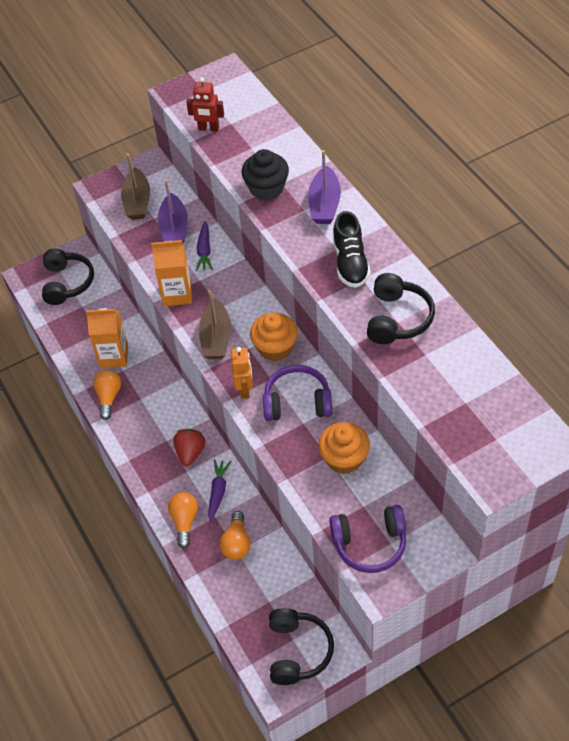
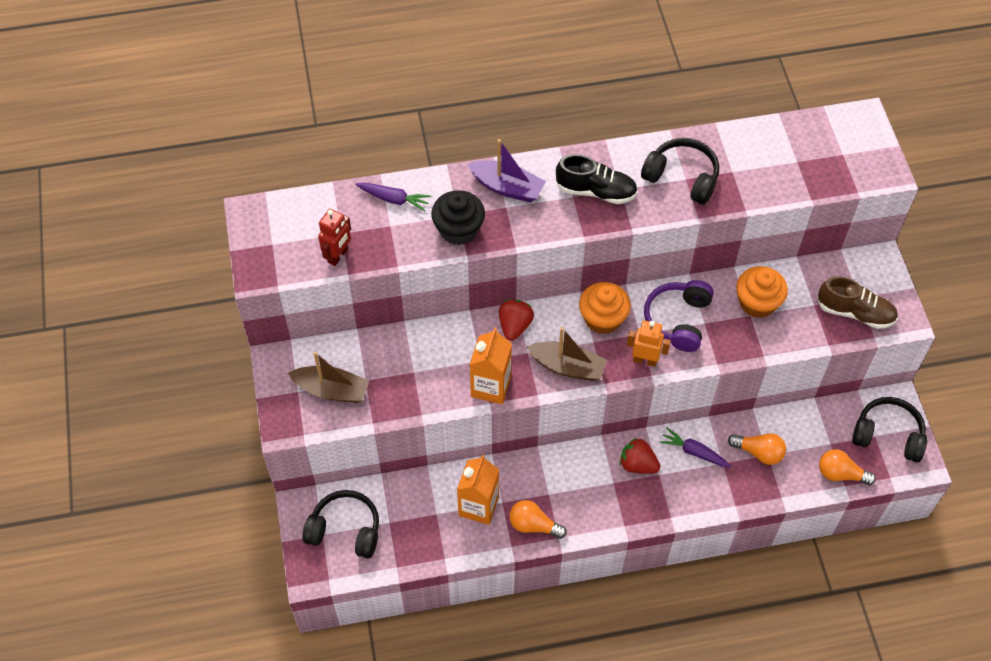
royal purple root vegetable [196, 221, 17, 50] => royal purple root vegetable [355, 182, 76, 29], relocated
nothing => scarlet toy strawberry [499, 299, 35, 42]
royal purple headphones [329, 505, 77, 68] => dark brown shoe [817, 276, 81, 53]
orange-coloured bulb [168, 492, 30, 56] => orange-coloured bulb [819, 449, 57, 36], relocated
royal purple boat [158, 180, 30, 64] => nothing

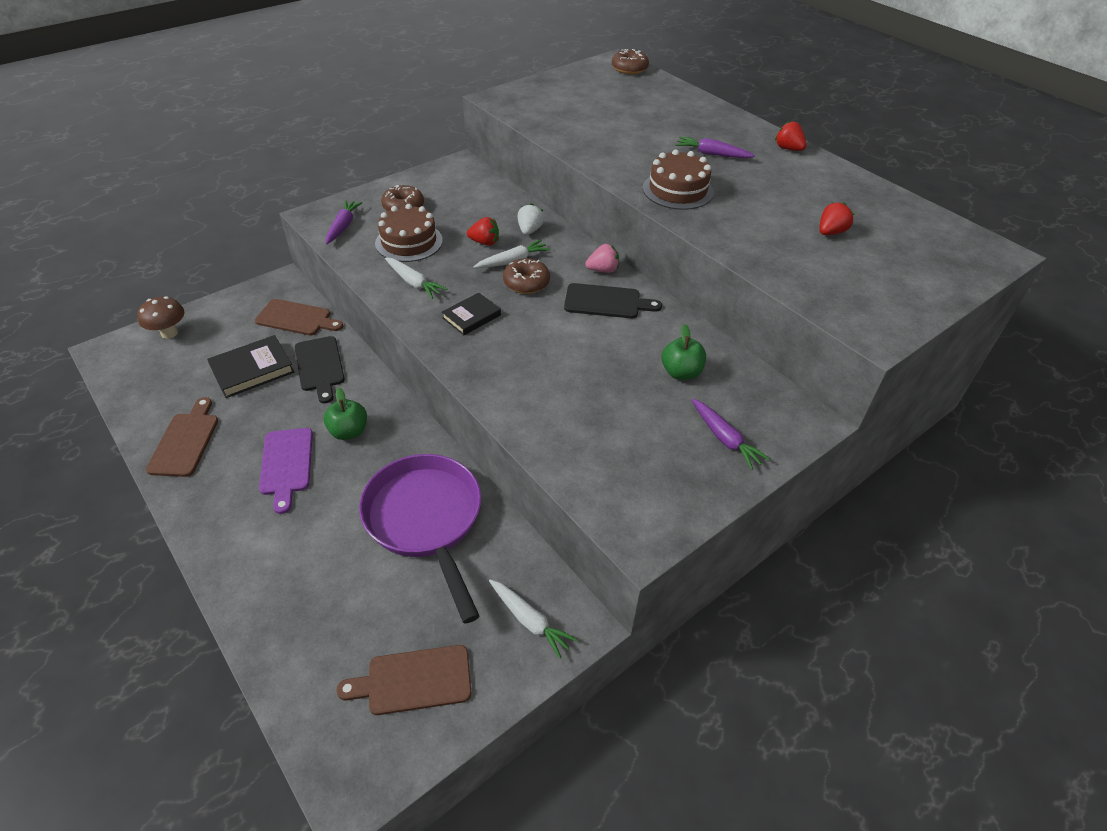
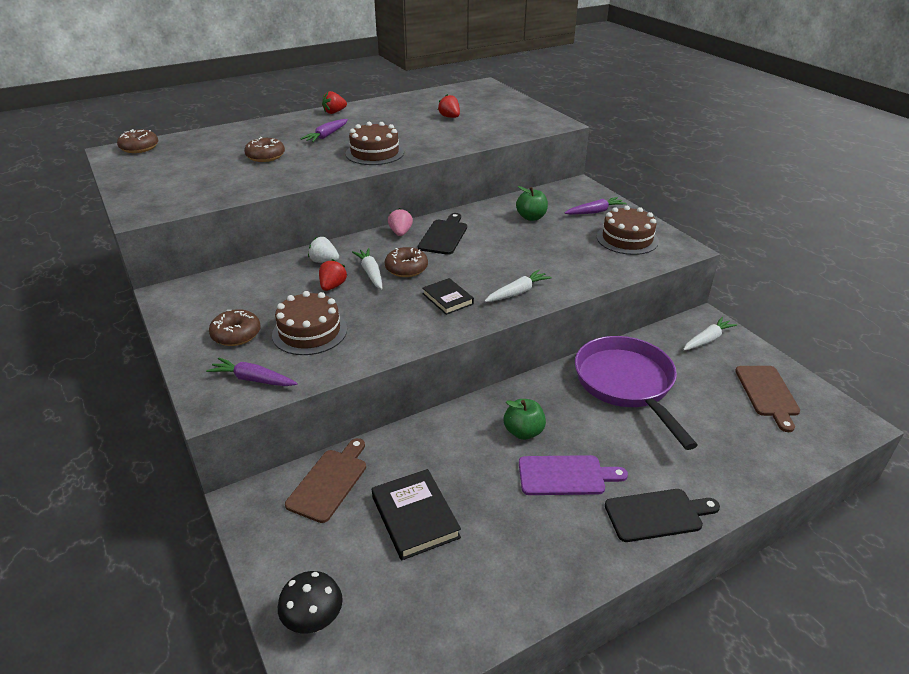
nothing => dark brown glazed donut [244, 137, 41, 25]
dark brown fungus [137, 296, 47, 43] => jet-black fungus [278, 571, 65, 62]
pure white root vegetable [385, 257, 62, 42] => pure white root vegetable [485, 270, 67, 32], relocated
royal purple skillet [359, 454, 122, 170] => royal purple skillet [575, 336, 123, 114], 90 degrees clockwise
nothing => dark brown cake [597, 206, 62, 49]
jet-black cutting board [295, 336, 50, 67] => jet-black cutting board [605, 489, 115, 53], relocated
dark brown cutting board [146, 397, 72, 80] => nothing

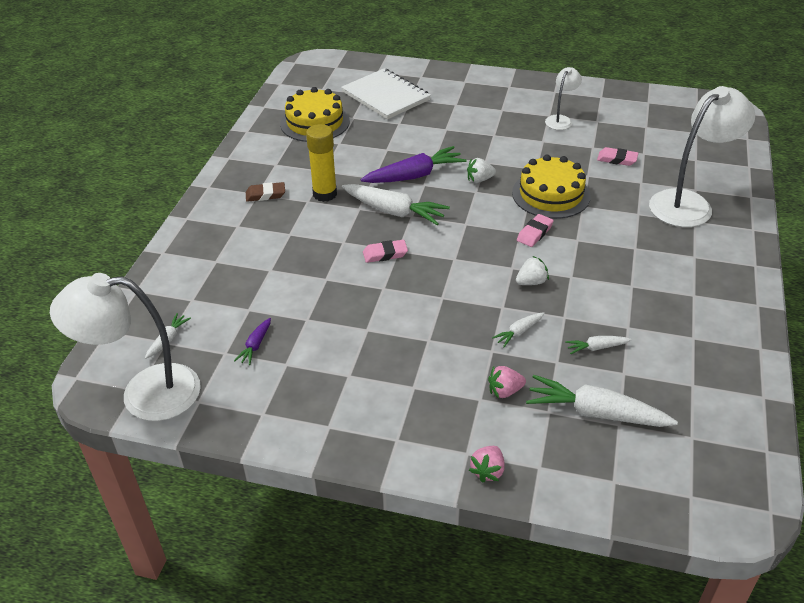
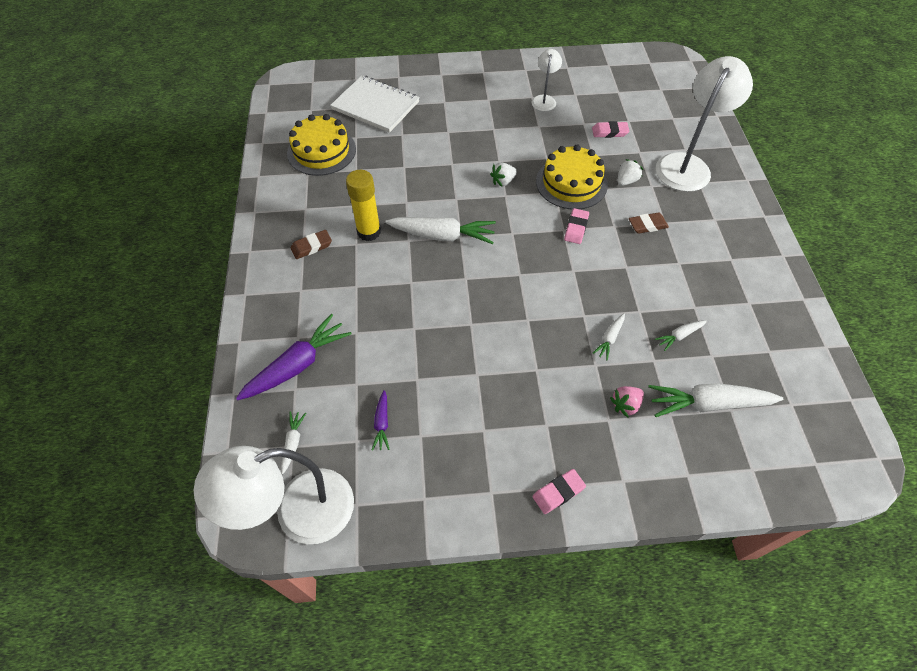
royal purple root vegetable [360, 146, 107, 37] => royal purple root vegetable [236, 314, 116, 86], relocated
rosy eraser [363, 240, 45, 23] => rosy eraser [532, 469, 54, 45], relocated
pure white toy strawberry [516, 256, 33, 29] => pure white toy strawberry [618, 159, 25, 27], relocated
nothing => dark brown eraser [629, 212, 40, 22]
rosy toy strawberry [469, 446, 36, 37] => nothing

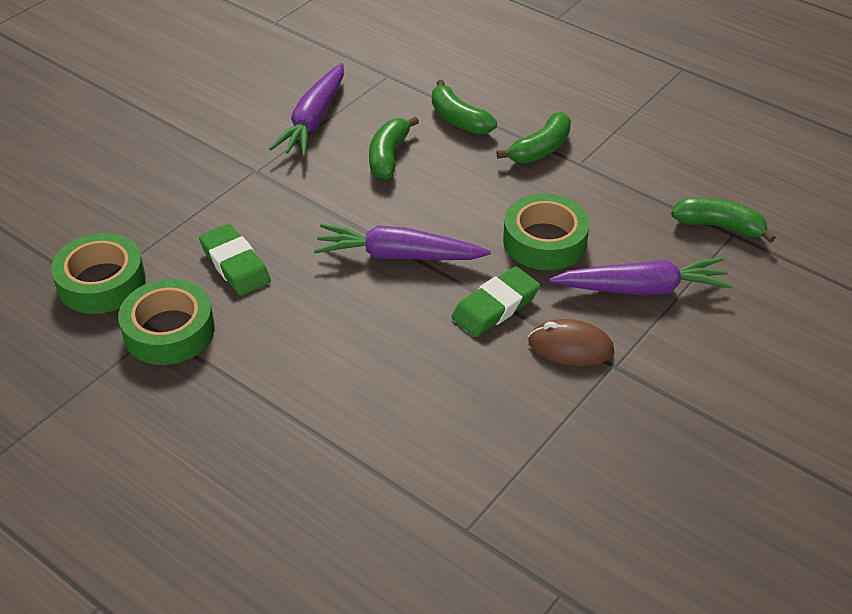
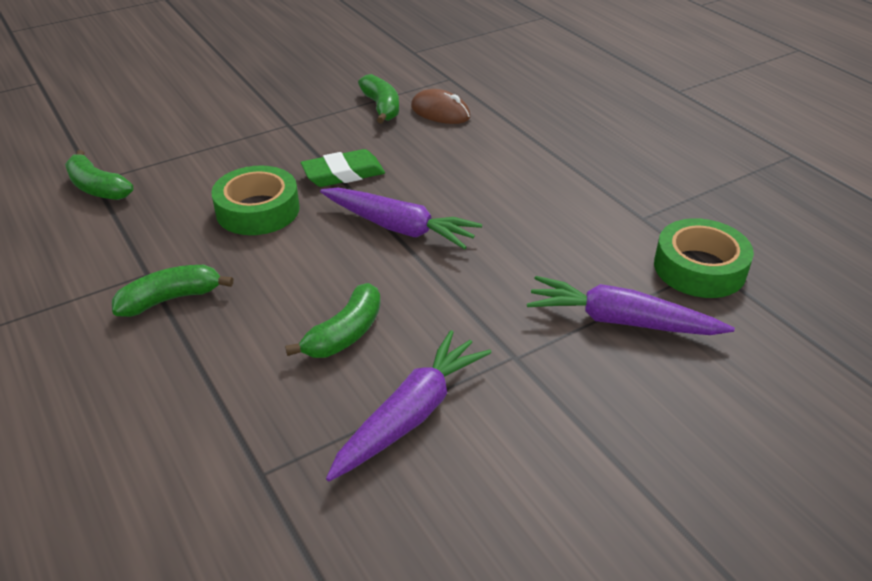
leaf-green banana fruit [432, 80, 65, 54] => leaf-green banana fruit [358, 74, 41, 50], relocated
dark brown PC mouse [528, 319, 86, 47] => dark brown PC mouse [411, 89, 60, 35], relocated
royal purple root vegetable [549, 257, 184, 38] => royal purple root vegetable [527, 276, 208, 59], relocated
leaf-green tape [118, 279, 97, 86] => nothing
leaf-green eraser [199, 224, 72, 72] => nothing

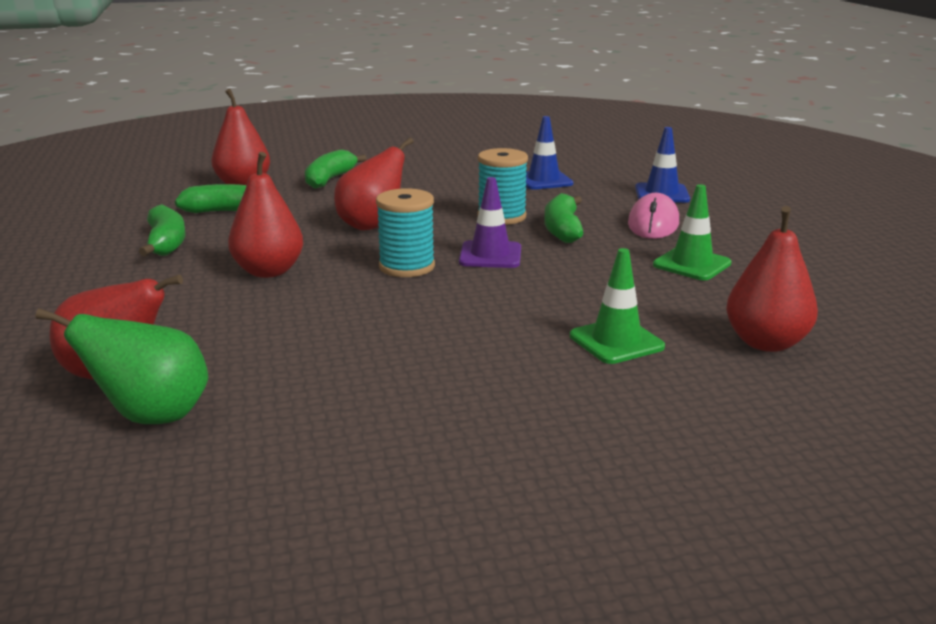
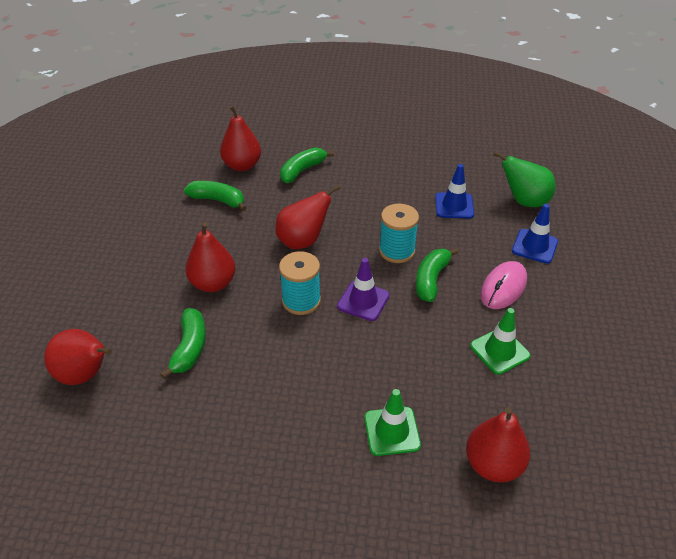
leaf-green banana fruit [139, 204, 47, 52] => leaf-green banana fruit [160, 308, 46, 71], relocated
leaf-green toy pear [35, 308, 174, 116] => leaf-green toy pear [494, 151, 61, 56], relocated

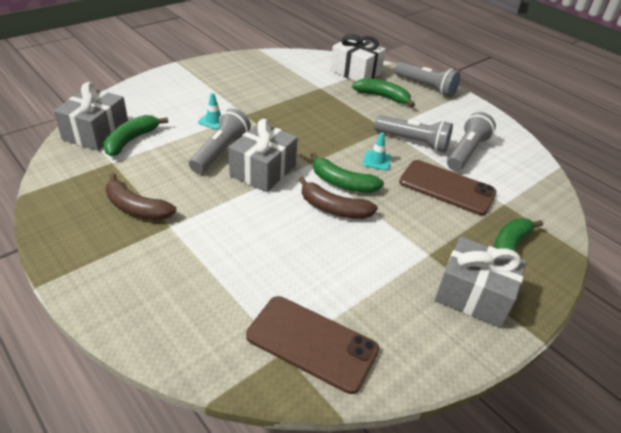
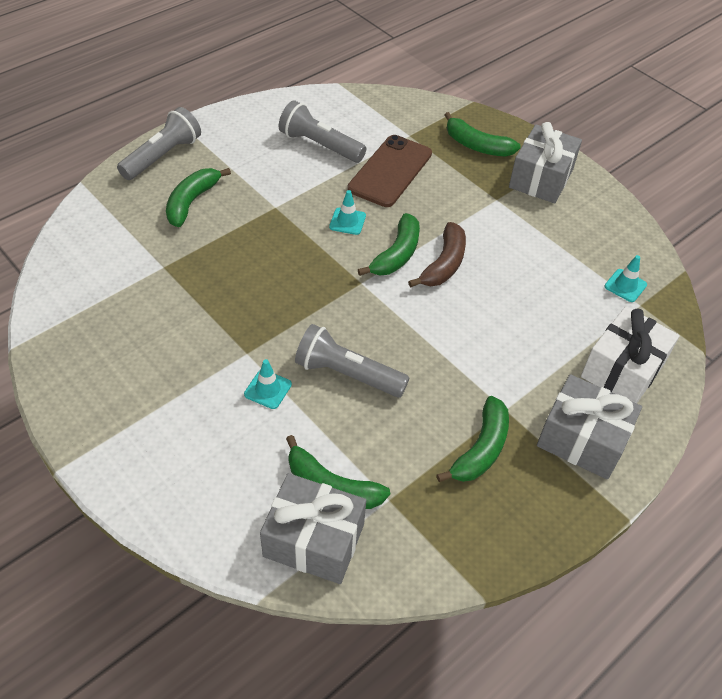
dark brown banana fruit [106, 173, 71, 47] => leaf-green banana fruit [437, 396, 72, 86]
ash-grey wrapped gift [228, 119, 70, 73] => ash-grey wrapped gift [537, 374, 105, 105], relocated
pure white wrapped gift [330, 34, 56, 48] => pure white wrapped gift [581, 306, 99, 97], relocated
dark brown smartphone [246, 296, 133, 98] => turquoise safety cone [605, 255, 42, 47]
ash-grey pocket torch [374, 115, 79, 37] => nothing

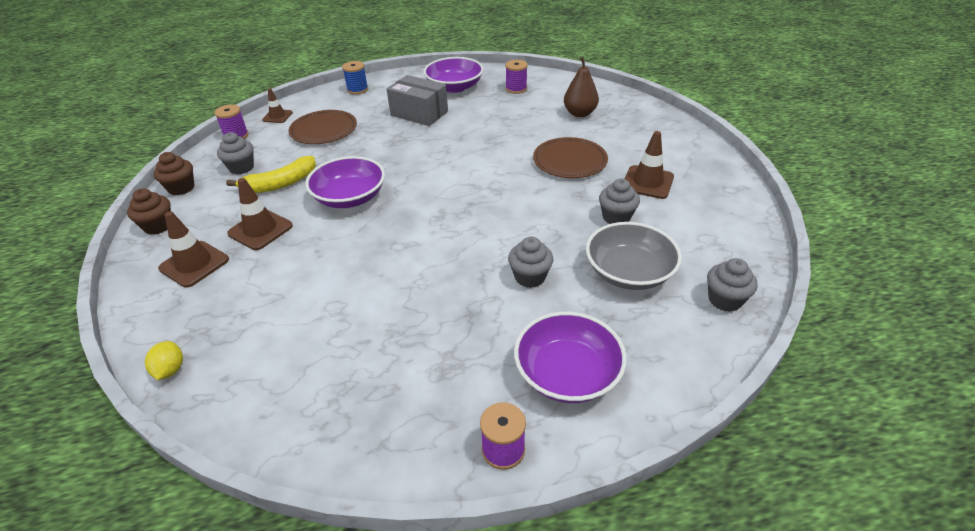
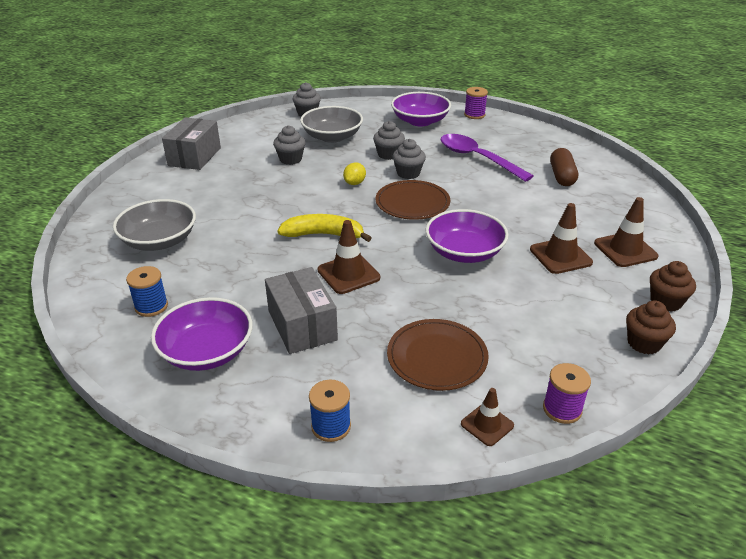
dark brown toy pear [564, 57, 35, 60] => ash-grey serving bowl [113, 199, 83, 52]
royal purple spool [505, 60, 23, 34] => cobalt spool [126, 266, 42, 51]
nothing => ash-grey parcel [162, 117, 59, 53]
yellow banana fruit [226, 156, 90, 37] => yellow banana fruit [277, 214, 95, 28], relocated
dark brown safety cone [625, 131, 49, 68] => dark brown safety cone [318, 220, 62, 74], relocated
yellow citrus fruit [145, 341, 38, 39] => yellow citrus fruit [343, 162, 23, 23], relocated
dark brown plate [533, 137, 75, 41] => dark brown plate [376, 180, 74, 40], relocated
ash-grey cupcake [217, 132, 37, 42] => ash-grey cupcake [393, 139, 33, 40], relocated
nothing => royal purple teaspoon [440, 134, 93, 48]
nothing => dark brown pill [550, 148, 28, 38]

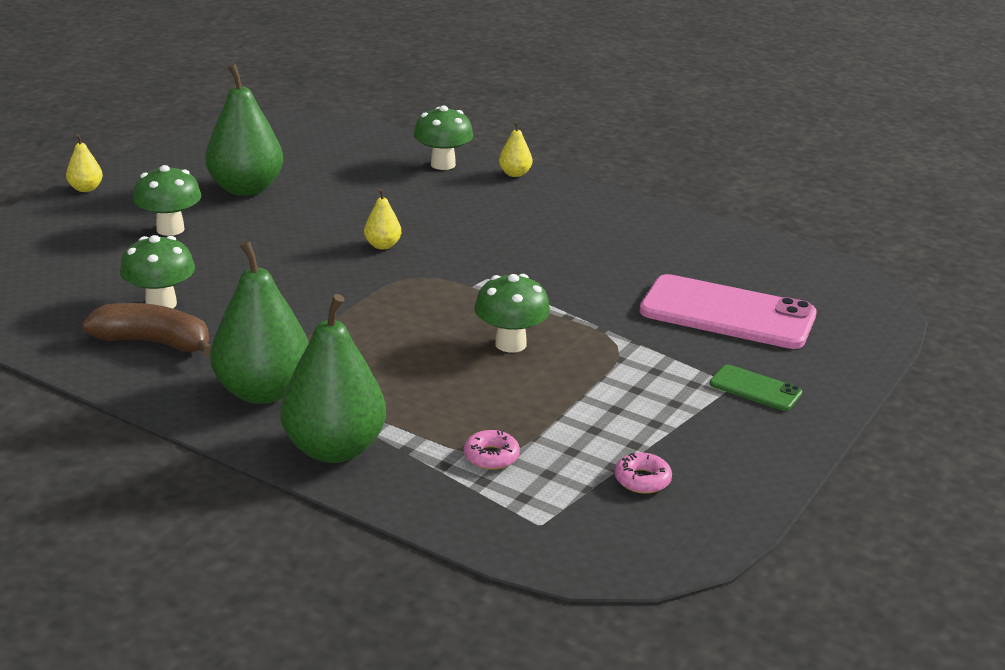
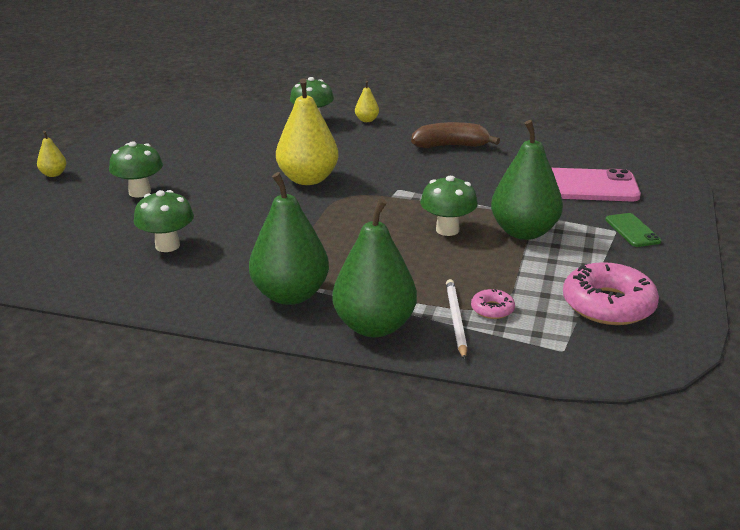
yellow toy pear [364, 188, 37, 62] => yellow toy pear [276, 78, 63, 107], x2.19
dark brown banana fruit [82, 303, 129, 53] => dark brown banana fruit [411, 122, 89, 26], relocated
nothing => pure white wooden pencil [446, 279, 21, 81]
leaf-green toy pear [205, 64, 78, 132] => leaf-green toy pear [491, 120, 72, 120], relocated
rosy glazed donut [615, 453, 57, 40] => rosy glazed donut [563, 262, 96, 63], x2.13
leaf-green smartphone [709, 365, 93, 46] => leaf-green smartphone [605, 213, 56, 34], 60 degrees clockwise

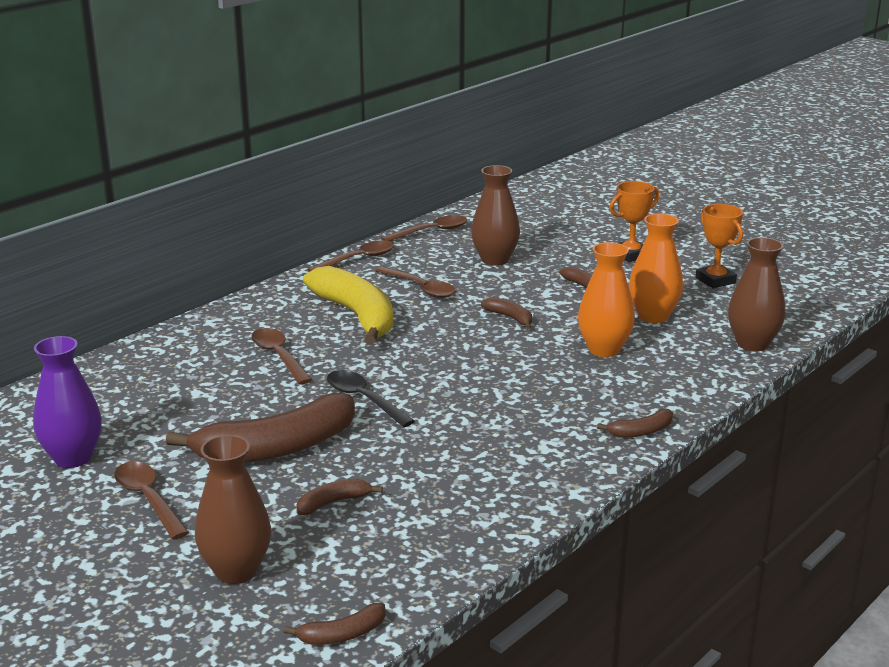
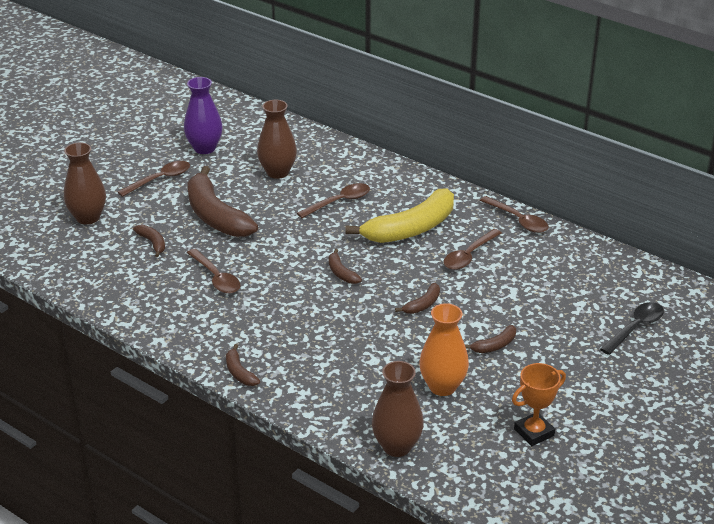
dark brown teaspoon [381, 215, 86, 26] => dark brown teaspoon [187, 249, 53, 45], relocated
dark brown flower vase [471, 165, 49, 101] => dark brown flower vase [257, 100, 40, 79], relocated
dark brown banana fruit [284, 603, 102, 42] => dark brown banana fruit [329, 249, 33, 35], relocated
jet-black teaspoon [327, 370, 88, 57] => jet-black teaspoon [600, 302, 64, 53], relocated
orange-coloured flower vase [578, 242, 57, 115] => nothing
orange-coloured award cup [609, 181, 51, 81] => nothing

